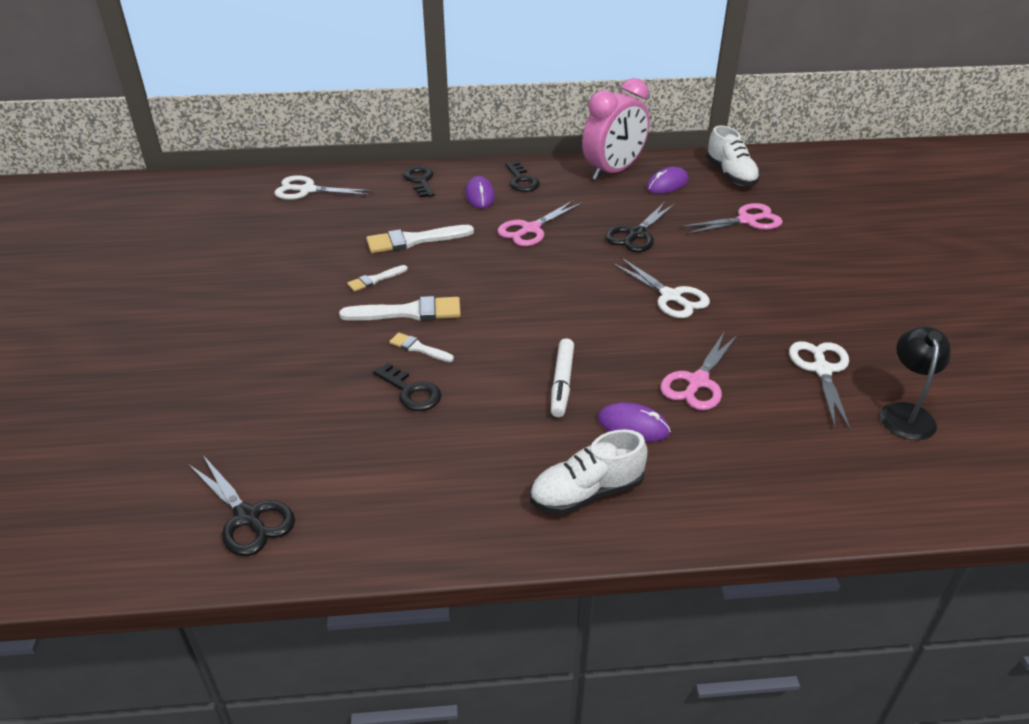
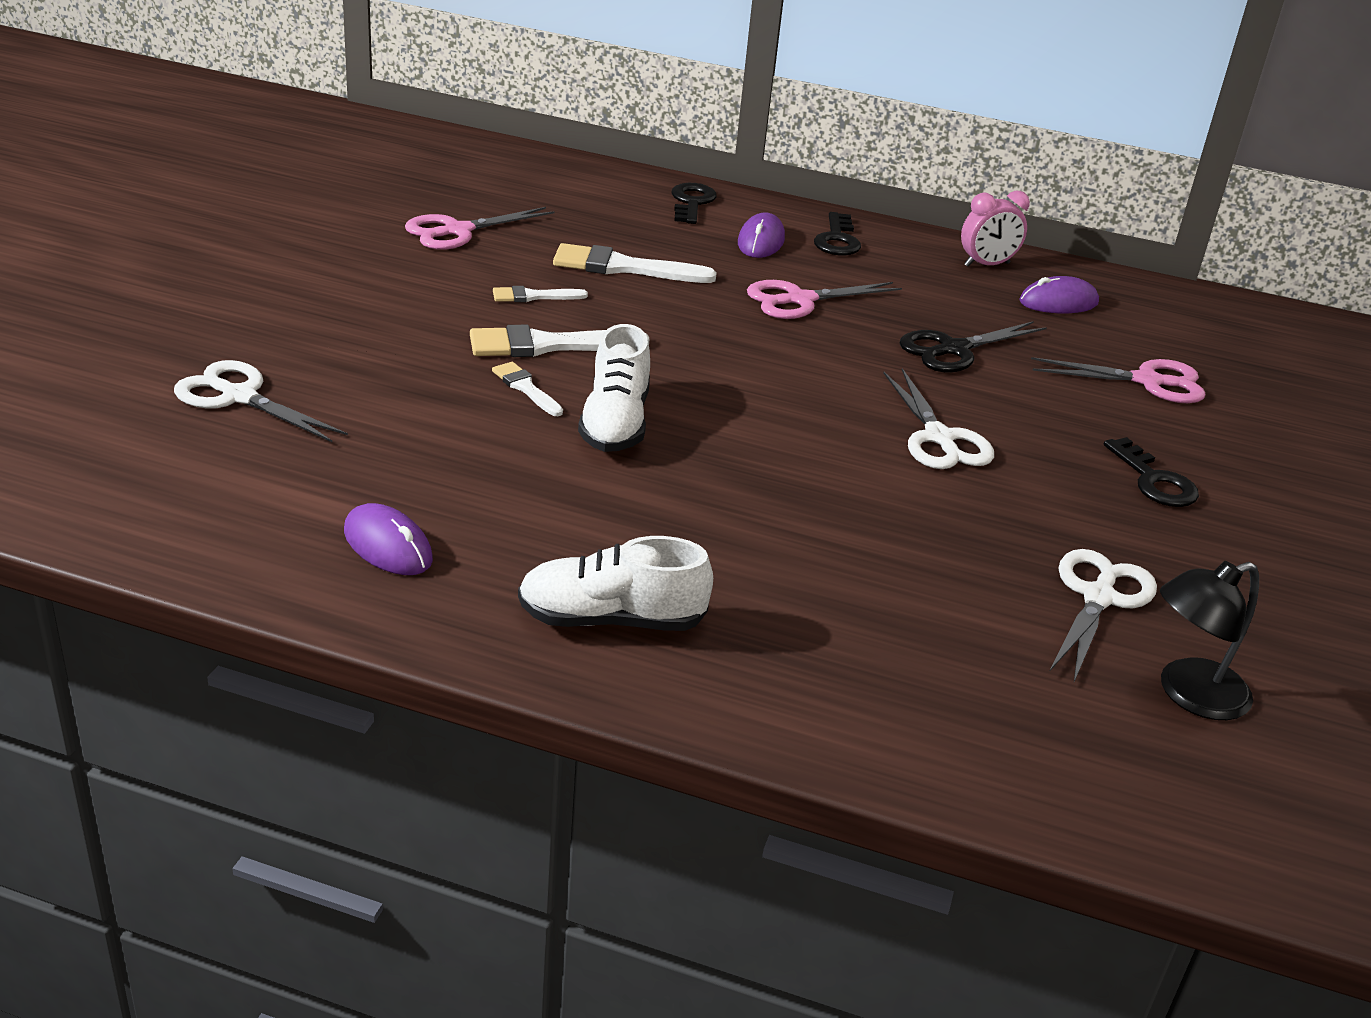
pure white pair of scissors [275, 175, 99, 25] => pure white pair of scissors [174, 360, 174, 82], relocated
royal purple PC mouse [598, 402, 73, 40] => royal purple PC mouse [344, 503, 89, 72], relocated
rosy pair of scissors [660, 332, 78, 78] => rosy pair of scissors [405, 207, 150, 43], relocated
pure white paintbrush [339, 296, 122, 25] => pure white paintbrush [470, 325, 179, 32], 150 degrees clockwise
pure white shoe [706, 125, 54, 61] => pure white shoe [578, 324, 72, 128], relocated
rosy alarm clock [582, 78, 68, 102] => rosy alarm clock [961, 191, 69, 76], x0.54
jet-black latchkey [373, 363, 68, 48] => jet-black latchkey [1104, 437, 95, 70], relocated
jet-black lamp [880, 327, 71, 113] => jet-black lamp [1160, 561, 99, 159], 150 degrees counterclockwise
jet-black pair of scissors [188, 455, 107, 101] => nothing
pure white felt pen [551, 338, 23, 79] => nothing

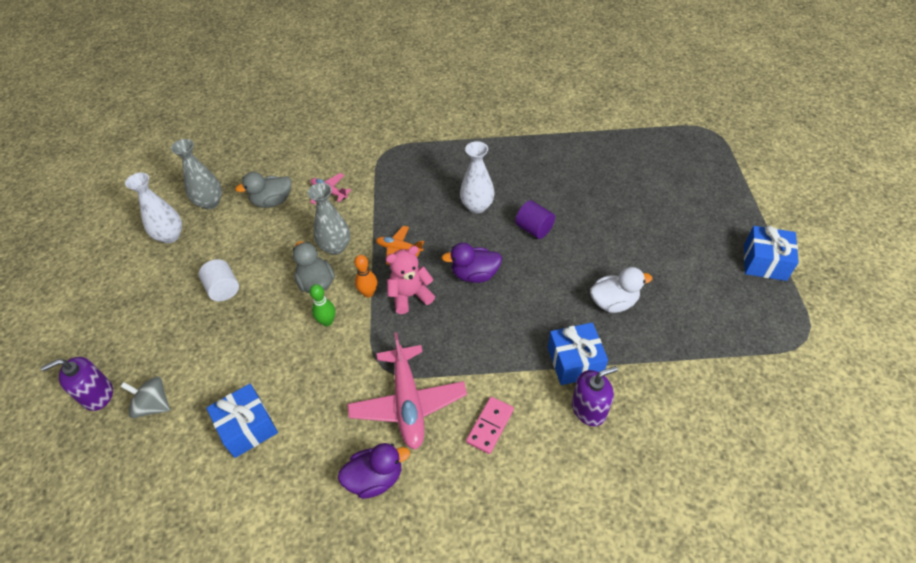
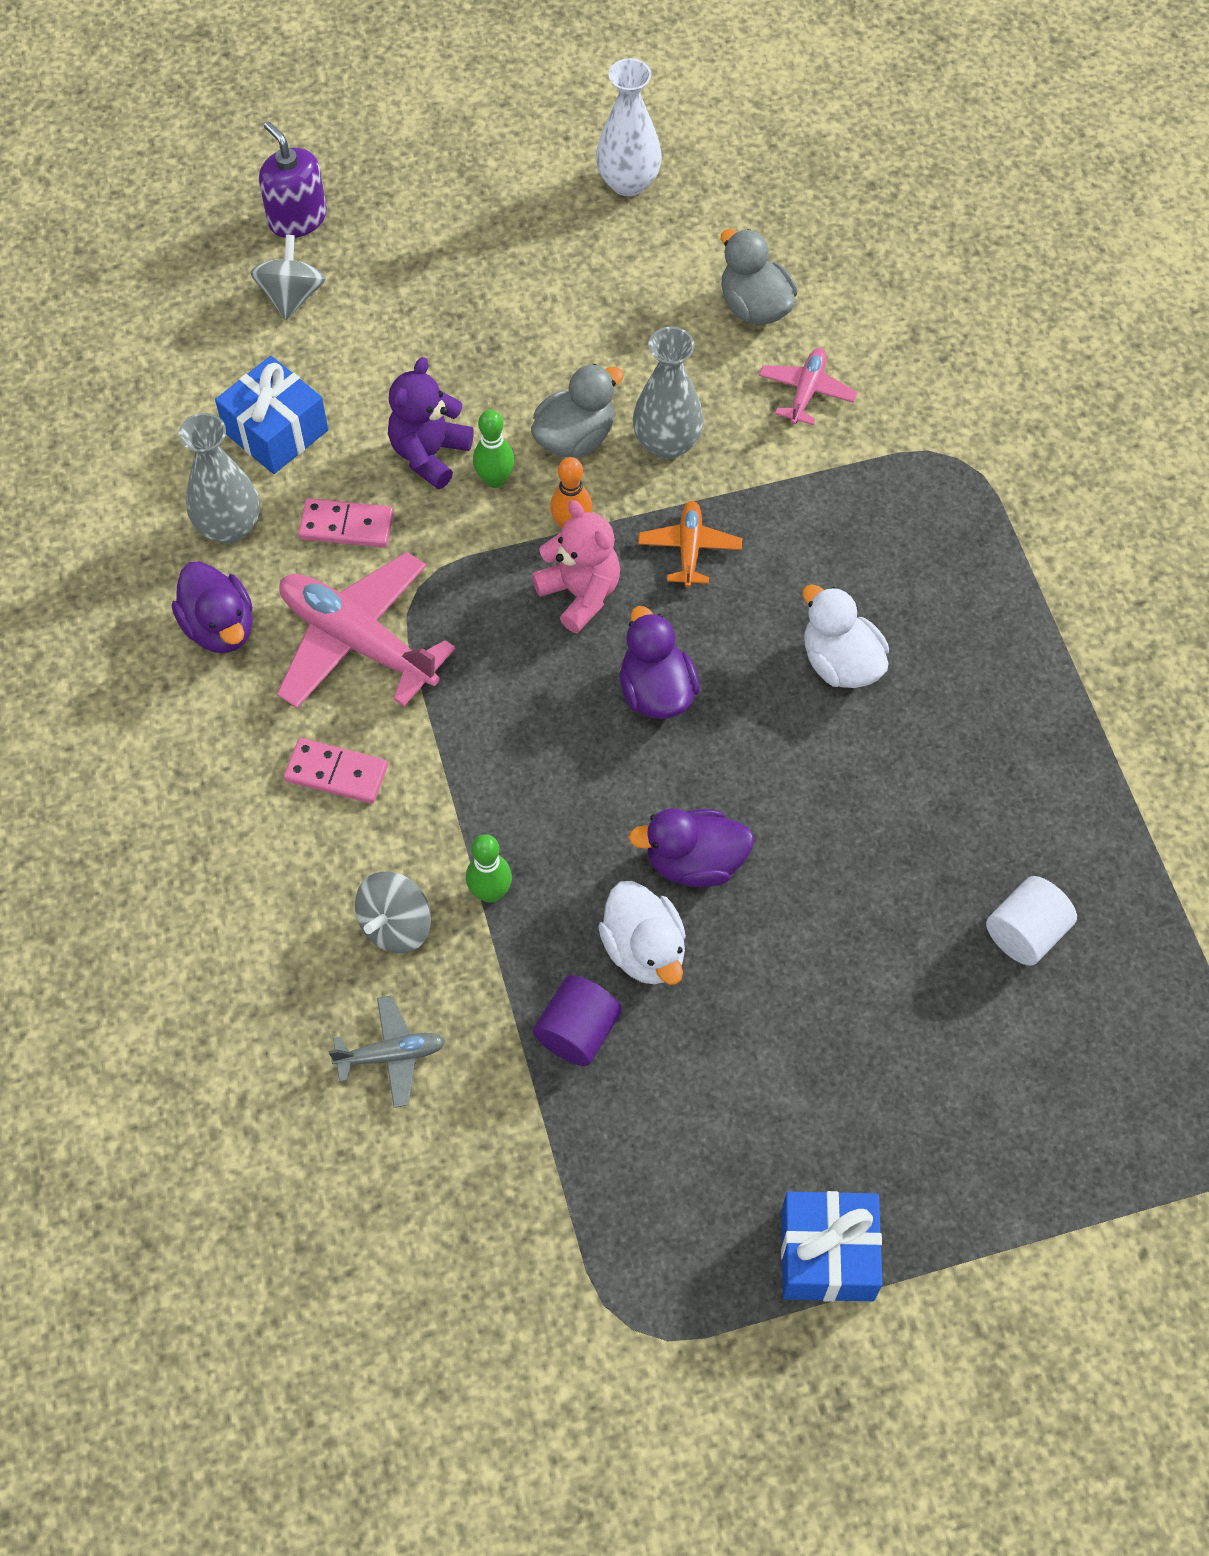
ash-grey flower vase [171, 139, 51, 71] => ash-grey flower vase [179, 413, 81, 131], relocated
rosy plane [347, 333, 120, 117] => rosy plane [277, 552, 178, 156], 60 degrees clockwise
nothing => rosy domino [298, 498, 96, 50]
nothing => ash-grey plane [328, 996, 117, 112]
royal purple soap pump [572, 366, 46, 60] => ash-grey toy top [355, 872, 76, 81]
nothing => royal purple teddy bear [388, 357, 86, 132]
cobalt wrapped gift [548, 323, 60, 62] => leaf-green skittle [466, 834, 46, 69]
royal purple cylinder [515, 200, 40, 39] => royal purple cylinder [533, 975, 89, 91], relocated
nothing => royal purple rubber duck [628, 808, 126, 79]
pure white flower vase [460, 141, 35, 72] => pure white rubber duck [802, 584, 87, 104]
pure white cylinder [198, 259, 41, 42] => pure white cylinder [986, 876, 91, 90], relocated

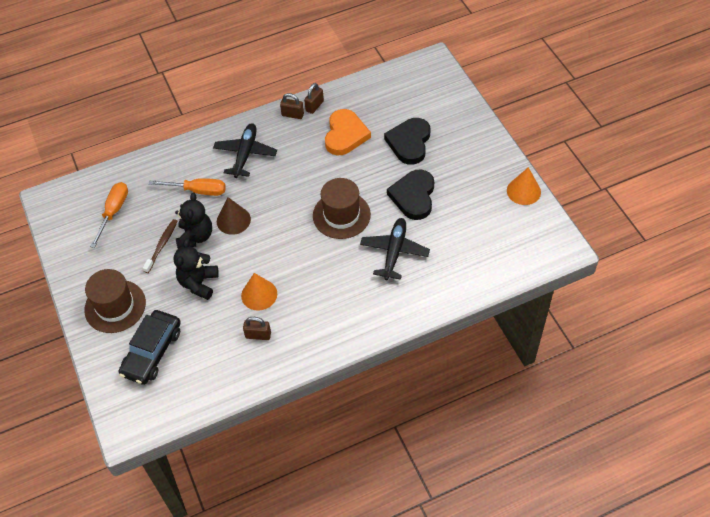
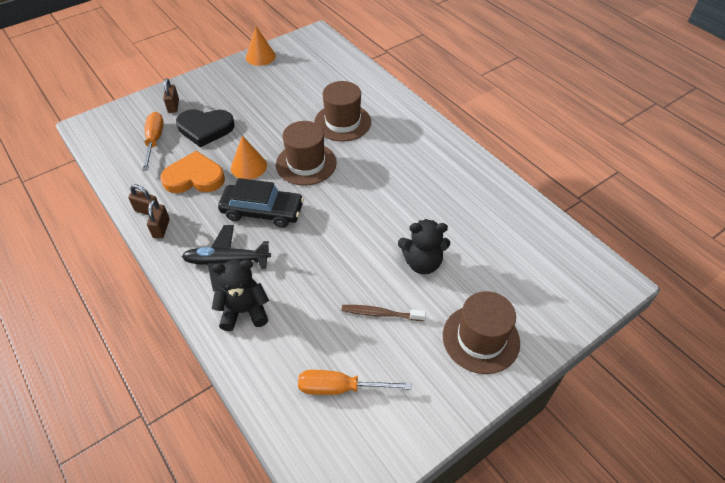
orange-coloured flat screwdriver [149, 178, 77, 18] => orange-coloured flat screwdriver [142, 112, 22, 59], relocated
dark brown lock [243, 317, 28, 23] => dark brown lock [163, 78, 16, 35], relocated
jet-black teddy bear [175, 192, 37, 57] => jet-black teddy bear [212, 260, 57, 71], relocated
jet-black toy car [119, 310, 62, 75] => jet-black toy car [218, 178, 86, 50], relocated
orange-coloured cone [241, 273, 36, 38] => orange-coloured cone [231, 136, 36, 43], relocated
jet-black plane [360, 218, 70, 62] => dark brown tall hat [314, 81, 57, 60]
dark brown cone [217, 197, 34, 38] => nothing
jet-black love heart [387, 169, 47, 51] => nothing

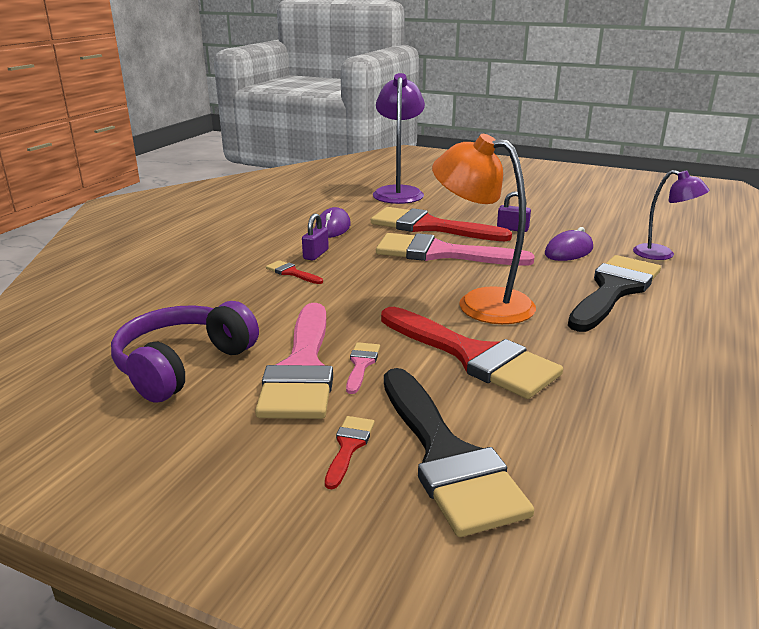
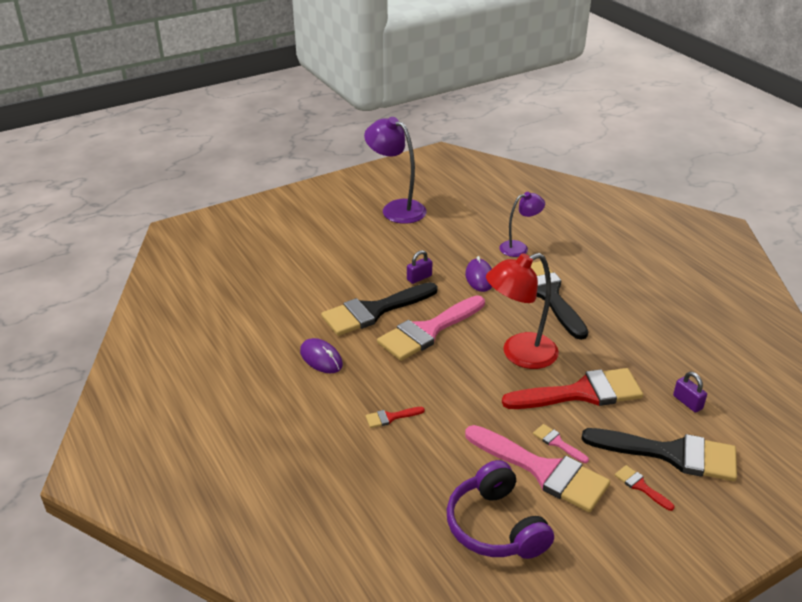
scarlet paintbrush [371, 207, 141, 34] => jet-black paintbrush [321, 282, 117, 54]
royal purple lamp [373, 73, 52, 131] => royal purple lamp [364, 117, 63, 107], relocated
orange-coloured lamp [432, 134, 104, 190] => scarlet lamp [486, 253, 73, 116]
royal purple lock [302, 213, 27, 48] => royal purple lock [673, 372, 34, 41], relocated

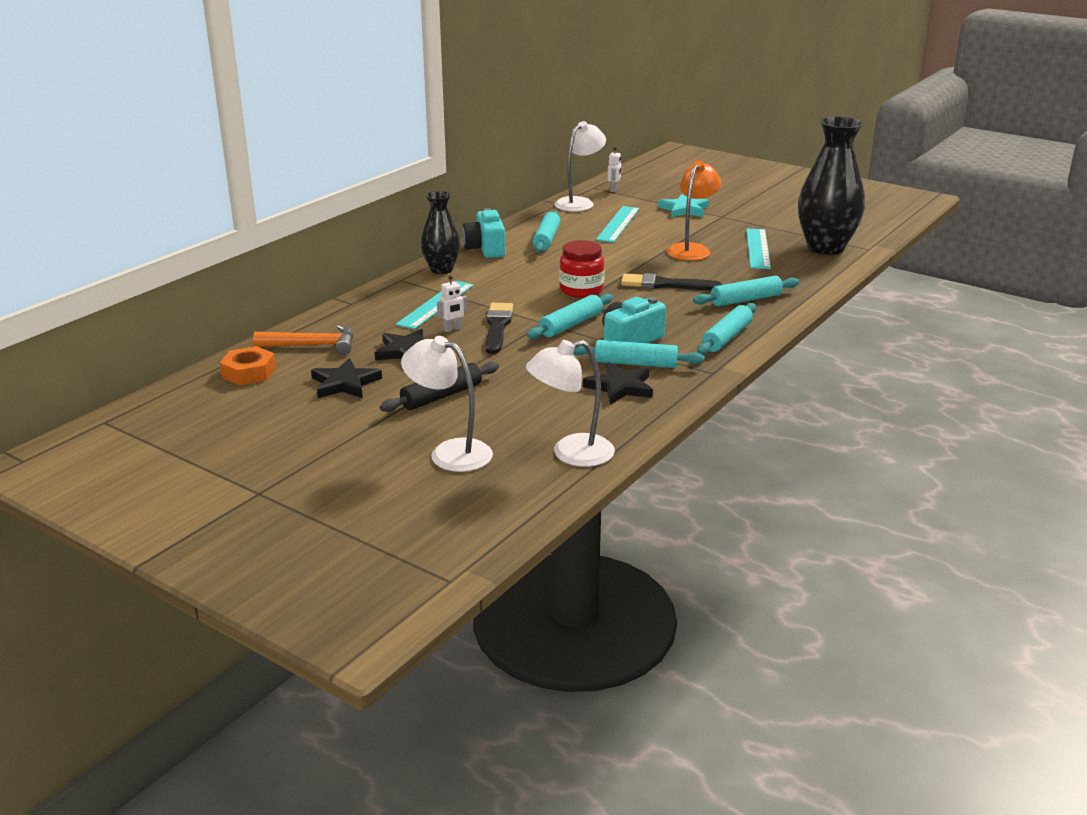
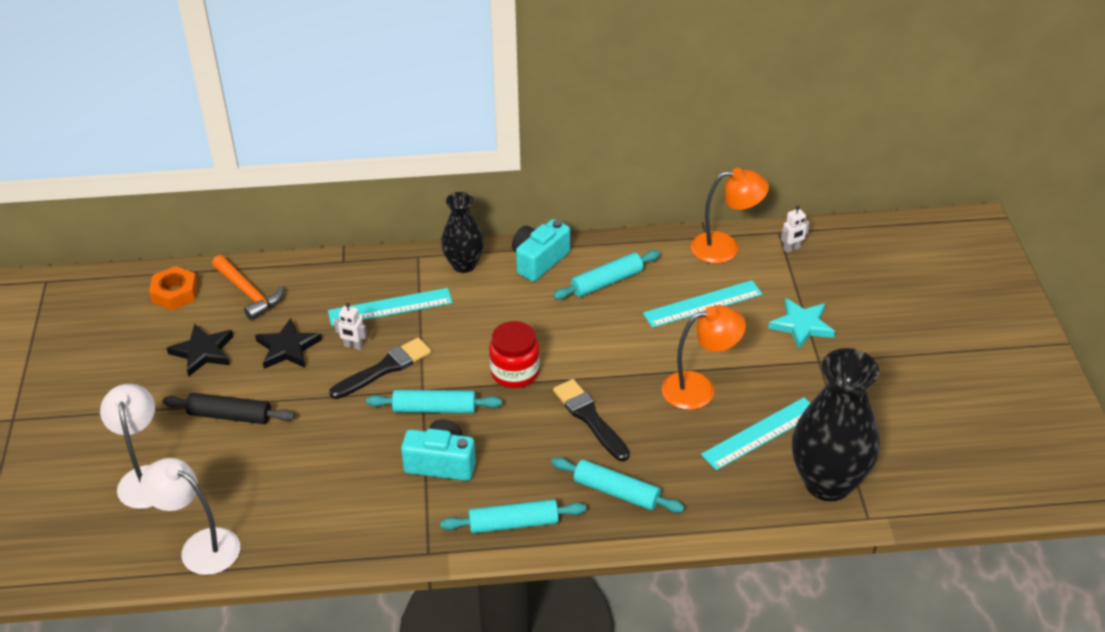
pure white lamp [555, 121, 51, 91] => orange-coloured lamp [691, 168, 78, 96]
turquoise rolling pin [573, 340, 132, 28] => nothing
jet-black star shape [583, 362, 70, 43] => nothing

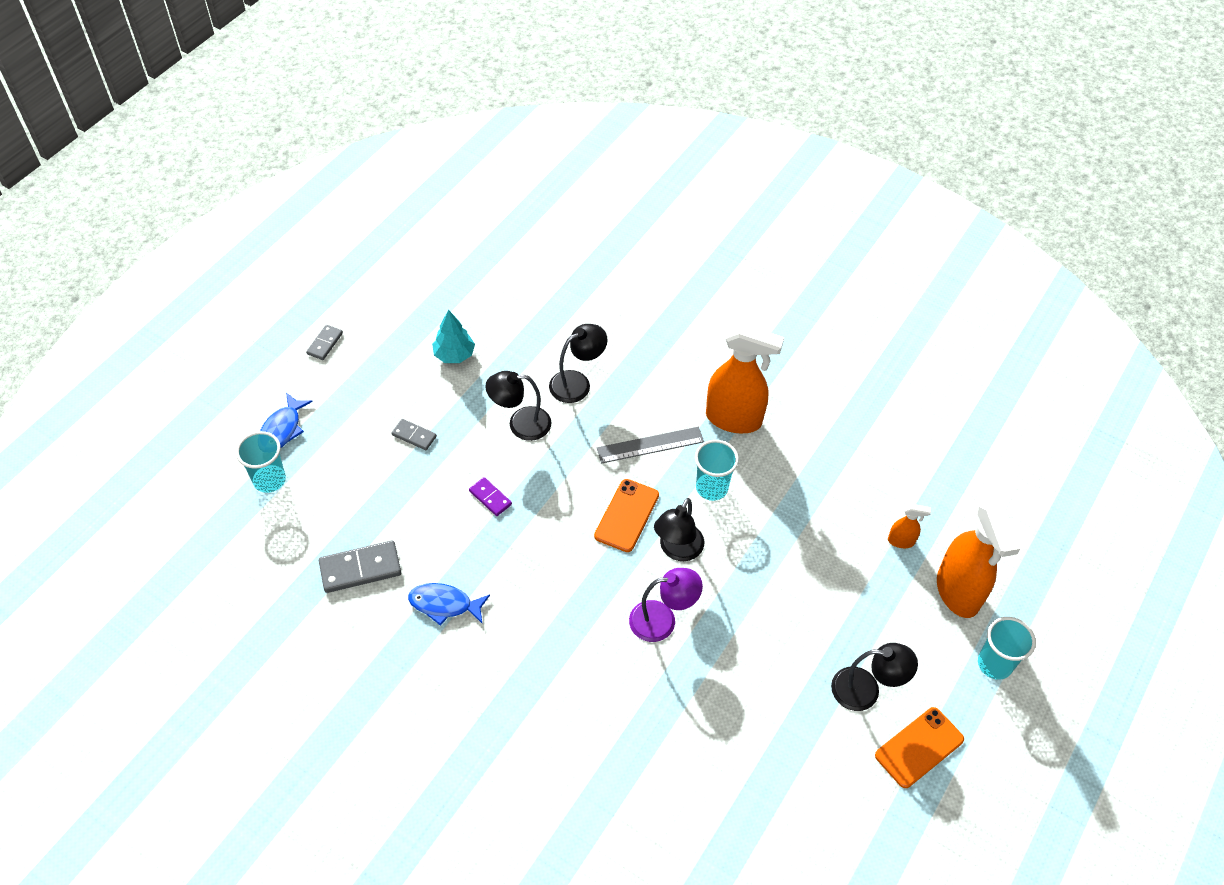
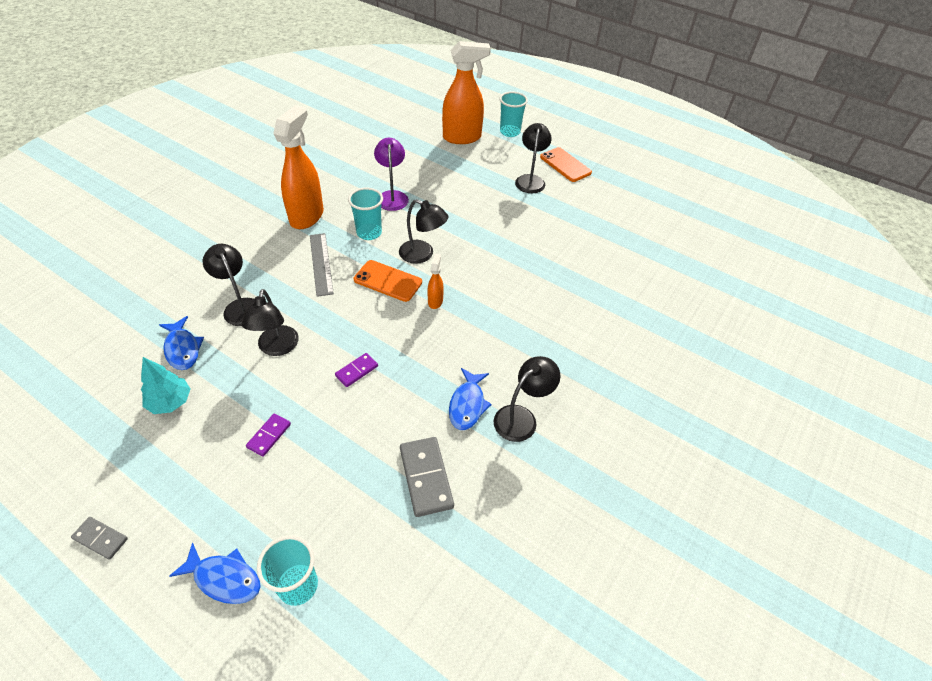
nothing => cobalt toy fish [159, 316, 45, 54]
ash-grey domino [392, 419, 45, 31] => royal purple domino [246, 414, 45, 43]
royal purple lamp [629, 568, 74, 74] => royal purple lamp [374, 138, 35, 73], relocated
orange-coloured spray cleaner [888, 504, 43, 44] => orange-coloured spray cleaner [427, 254, 17, 55], relocated
nothing => jet-black lamp [493, 356, 67, 86]

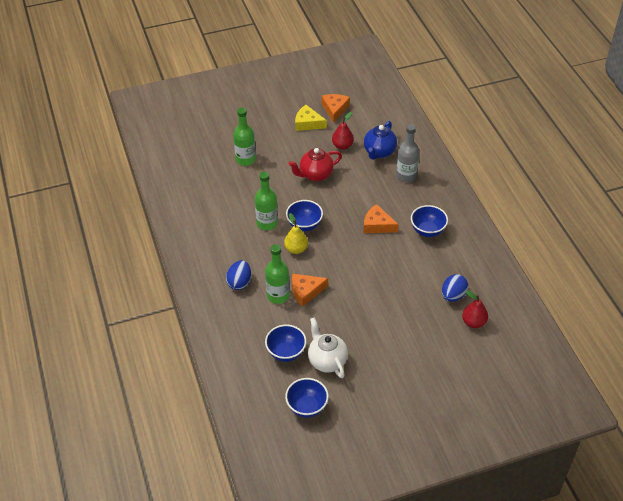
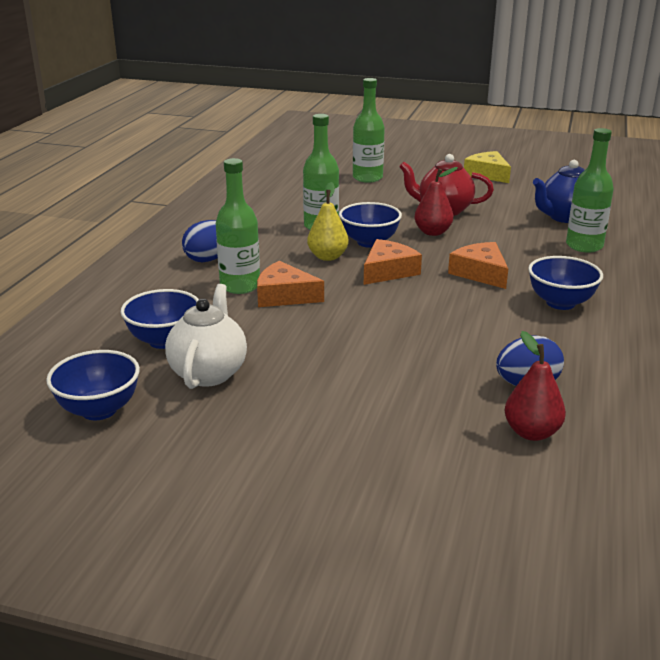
orange-coloured piece of cheese [322, 94, 28, 29] => orange-coloured piece of cheese [364, 239, 58, 46], relocated
scarlet toy pear [332, 112, 22, 38] => scarlet toy pear [414, 167, 44, 69], relocated
ash-grey bottle [396, 124, 23, 58] => leaf-green bottle [566, 128, 48, 125]

